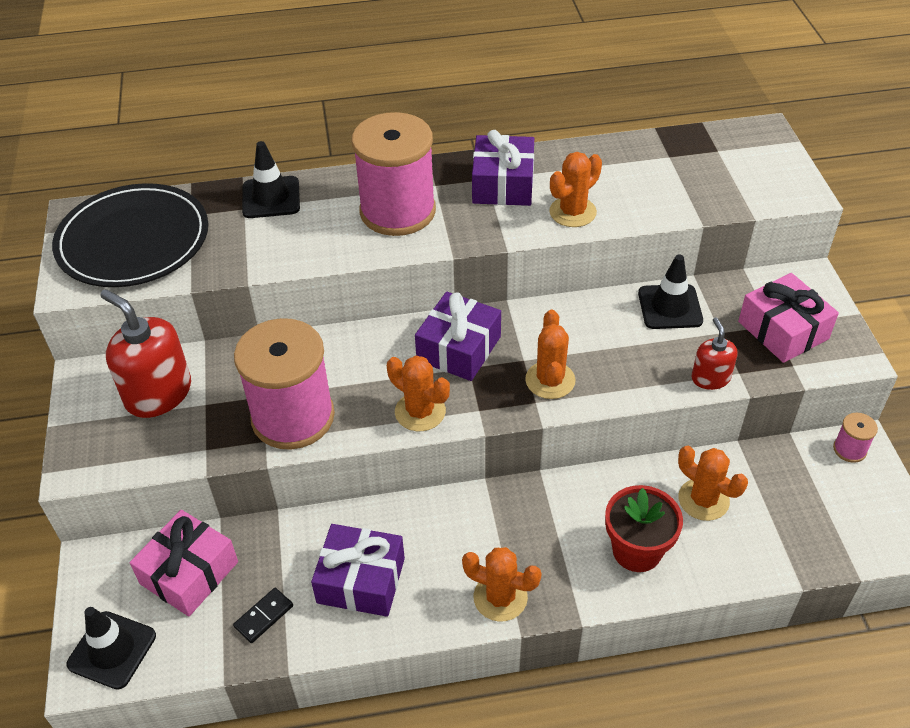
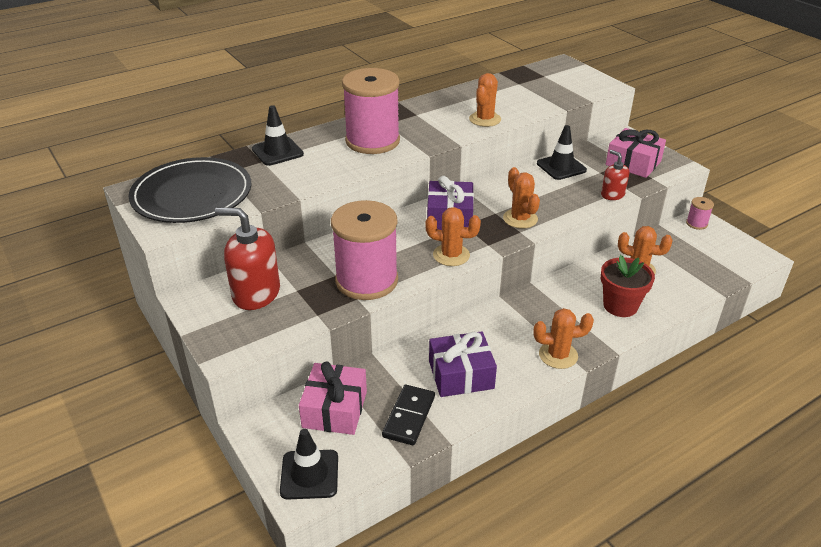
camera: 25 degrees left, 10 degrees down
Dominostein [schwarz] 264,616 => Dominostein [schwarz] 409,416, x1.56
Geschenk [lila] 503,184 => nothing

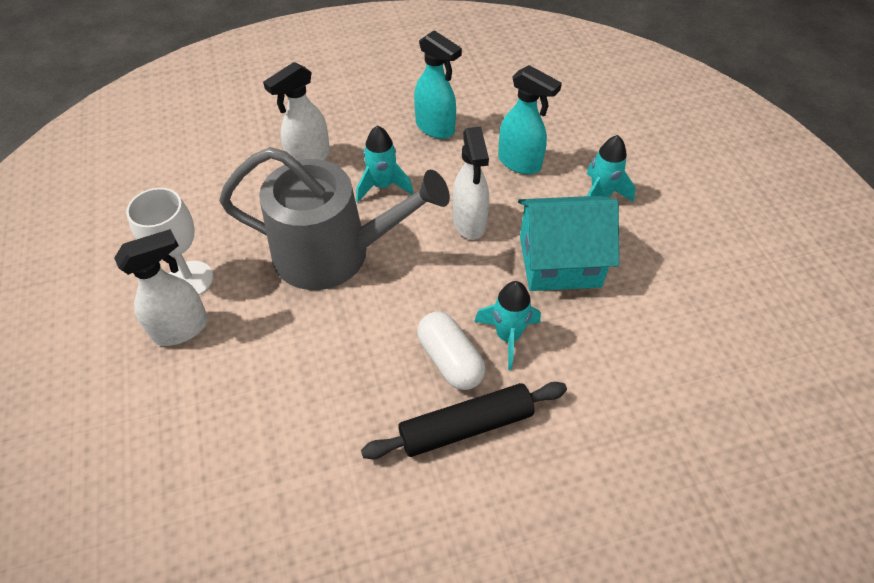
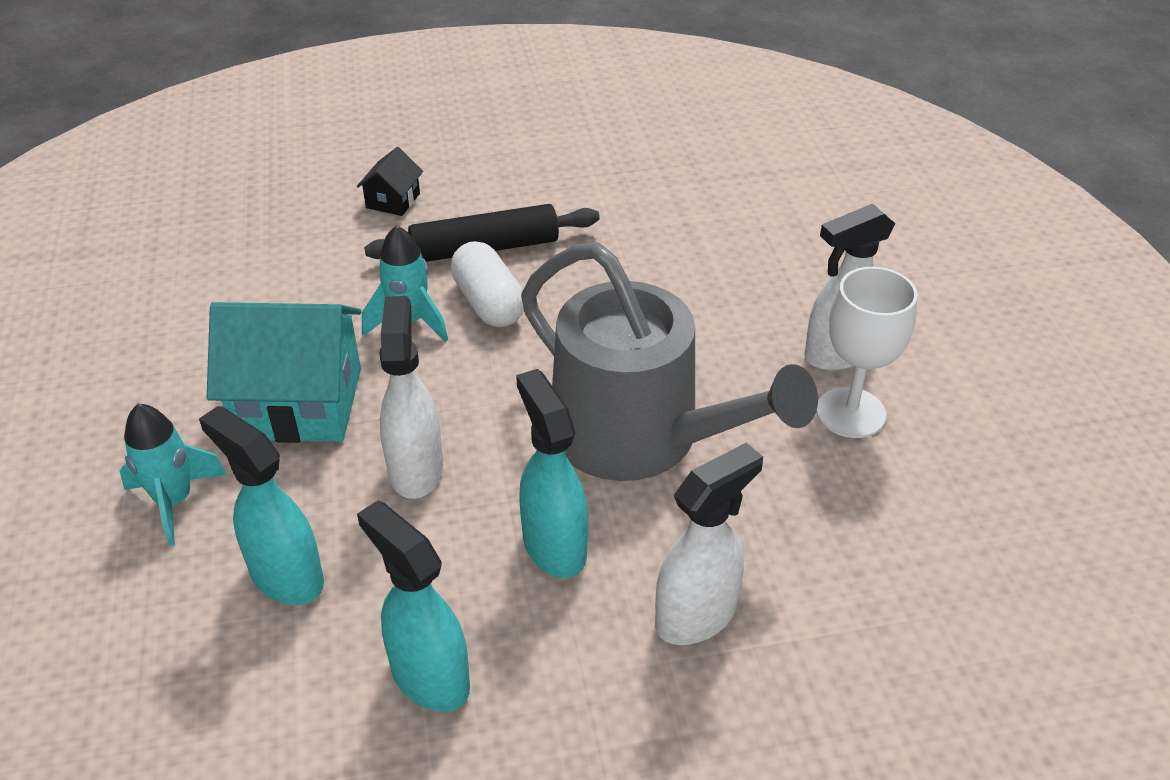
camera: 175 degrees left, 10 degrees down
nothing => Haus [schwarz] 393,201
Rakete [türkis] 382,186 => Sprühflasche [türkis] 554,546
Gießkanne [grau] 333,253 => Gießkanne [grau] 639,436, 150 degrees counterclockwise

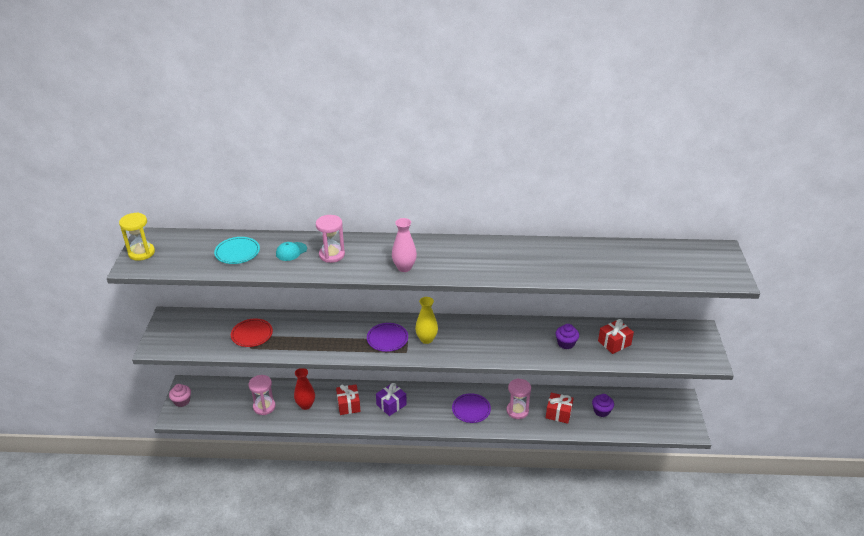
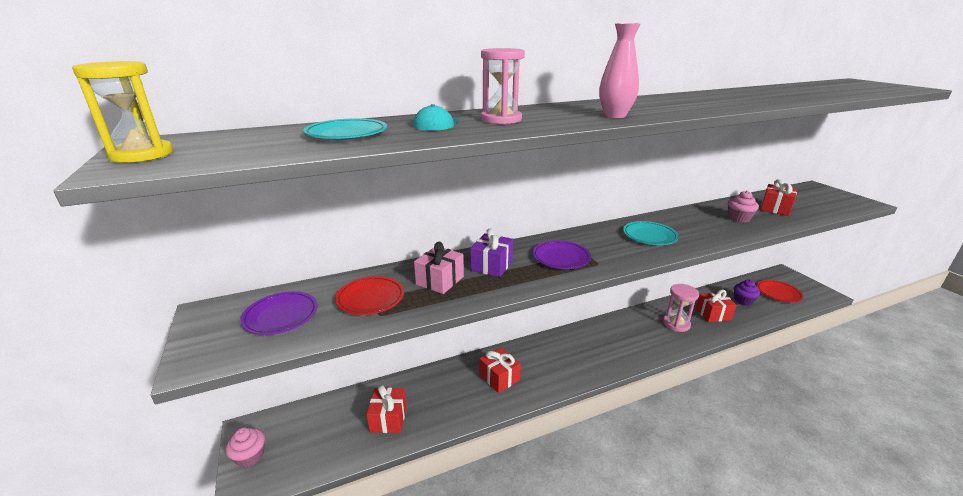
camera: 25 degrees left, 10 degrees down
Teller [lila] 471,409 => Teller [lila] 281,316, relocated
Sanduhr [rosa] 264,407 => Geschenk [rot] 388,418
nothing => Geschenk [rosa] 440,280
Geschenk [lila] 391,405 => Geschenk [lila] 492,265, relocated
nothing => Teller [türkis] 649,236
Muffin [lila] 566,343 => Muffin [rosa] 739,218
nothing => Teller [rot] 778,293
Vase [rot] 305,405 => nothing
Vase [gelb] 426,339 => nothing

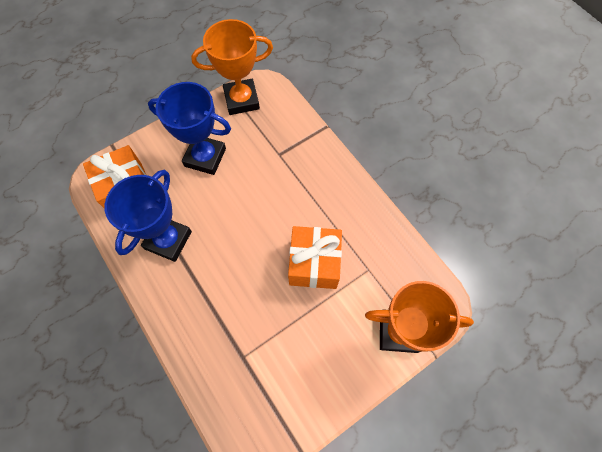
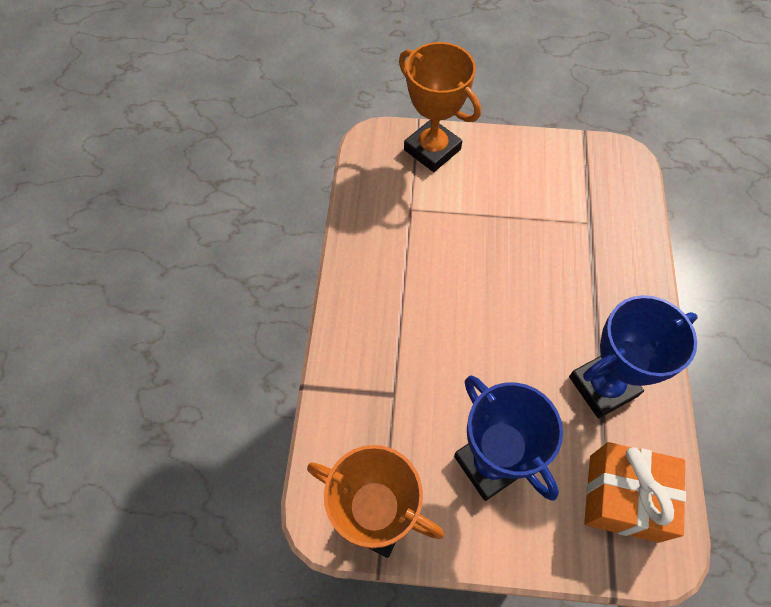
camera: 140 degrees left, 5 degrees down
Geschenk [orange] 314,263 => nothing

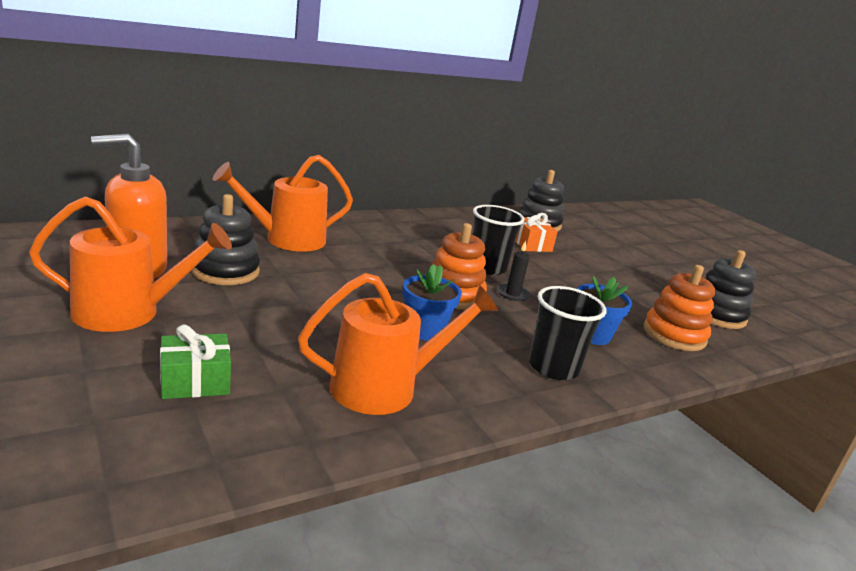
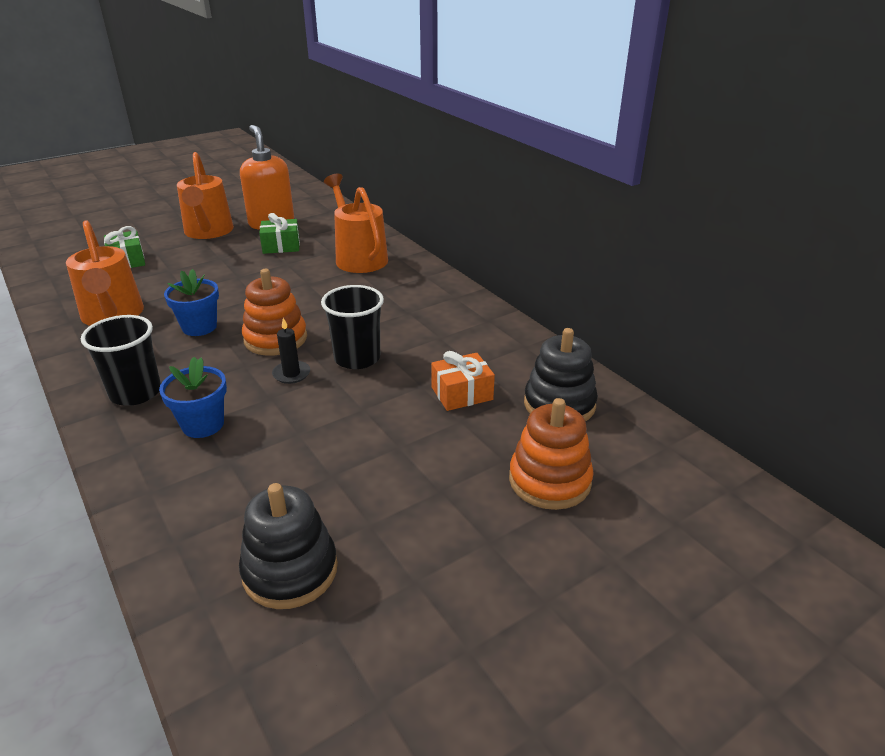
camera: 90 degrees right, 10 degrees up
Stapelspielzeug [schwarz] 225,271 => Geschenk [grün] 281,246
Stapelspielzeug [orange] 674,335 => Stapelspielzeug [orange] 549,480, relocated

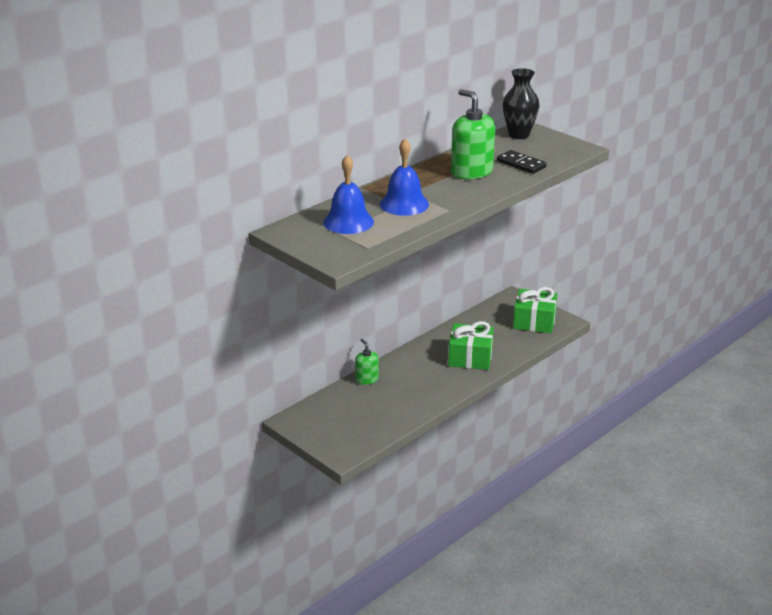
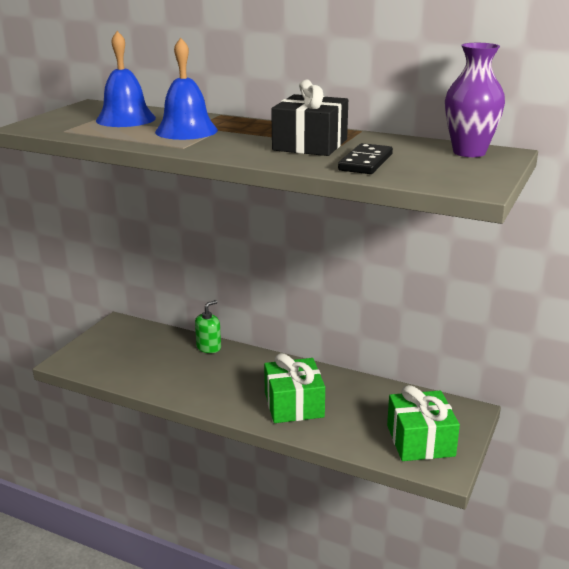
camera: 70 degrees right, 5 degrees down
Seifenspender [grün] 471,172 => Geschenk [schwarz] 310,145
Vase [schwarz] 519,135 => Vase [lila] 469,152

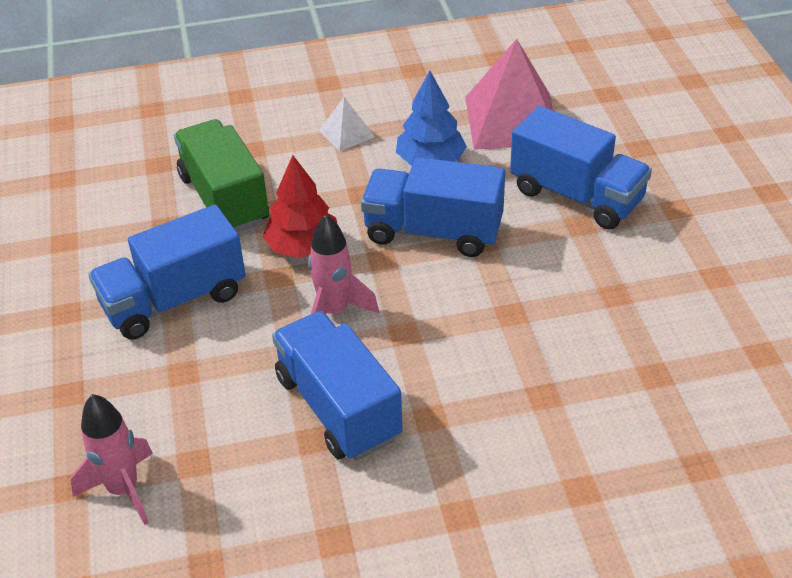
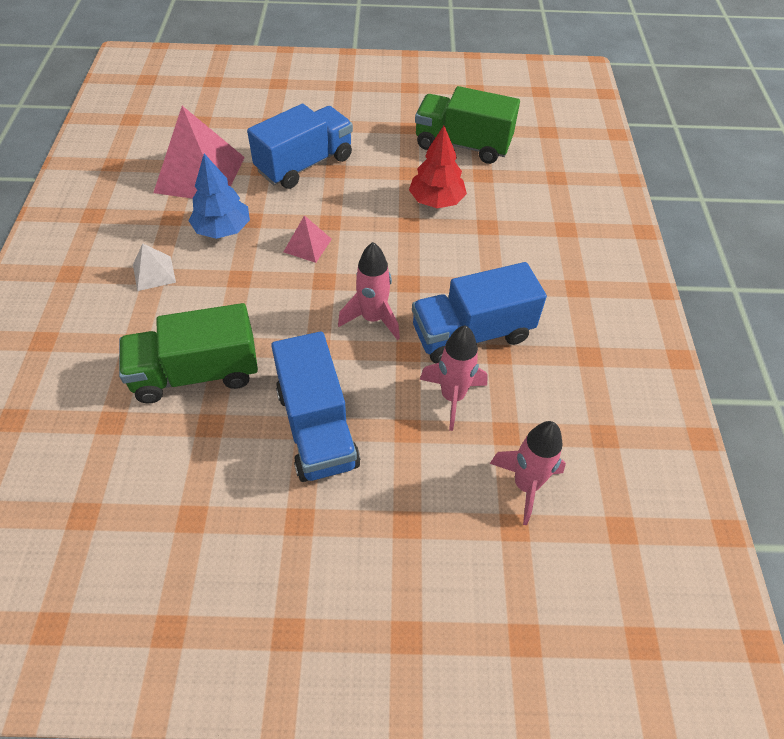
camera: 80 degrees left, 10 degrees up
Lastwagen [blau] 433,232 => Pyramide [rosa] 307,245
Baum [rot] 303,247 => Baum [rot] 436,201, relocated
nothing => Lastwagen [grün] 462,145
nothing => Rakete [rosa] 452,397

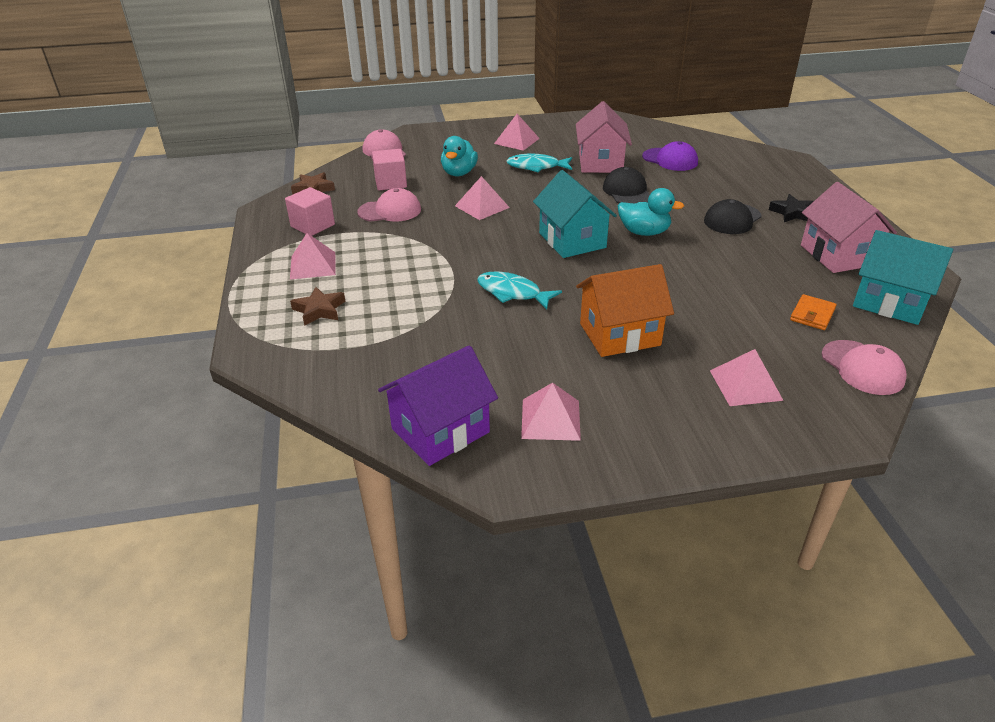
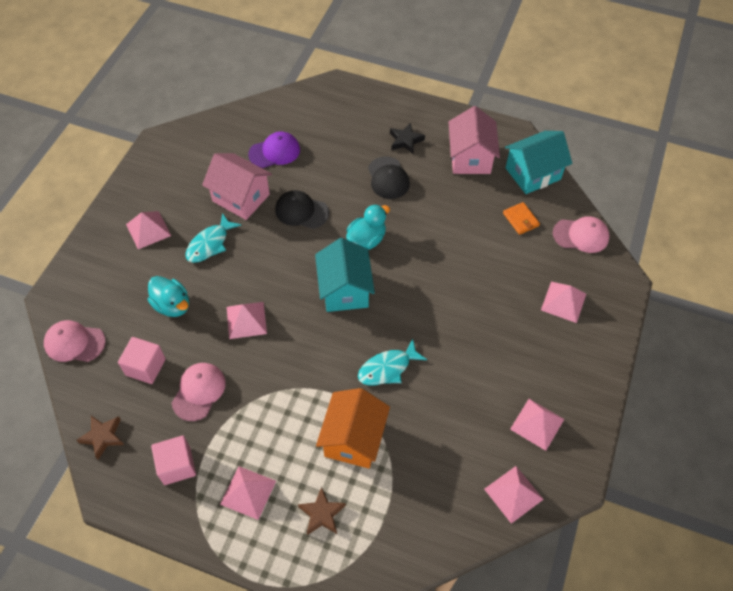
camera: 60 degrees left, 20 degrees up
Haus [türkis] 572,240 => Haus [türkis] 345,290, 75 degrees clockwise
Haus [orange] 620,334 => Haus [orange] 353,438, relocated
Haus [rosa] 838,255 => Haus [rosa] 470,158, 75 degrees clockwise
Haus [lila] 440,430 => Pyramide [rosa] 513,494

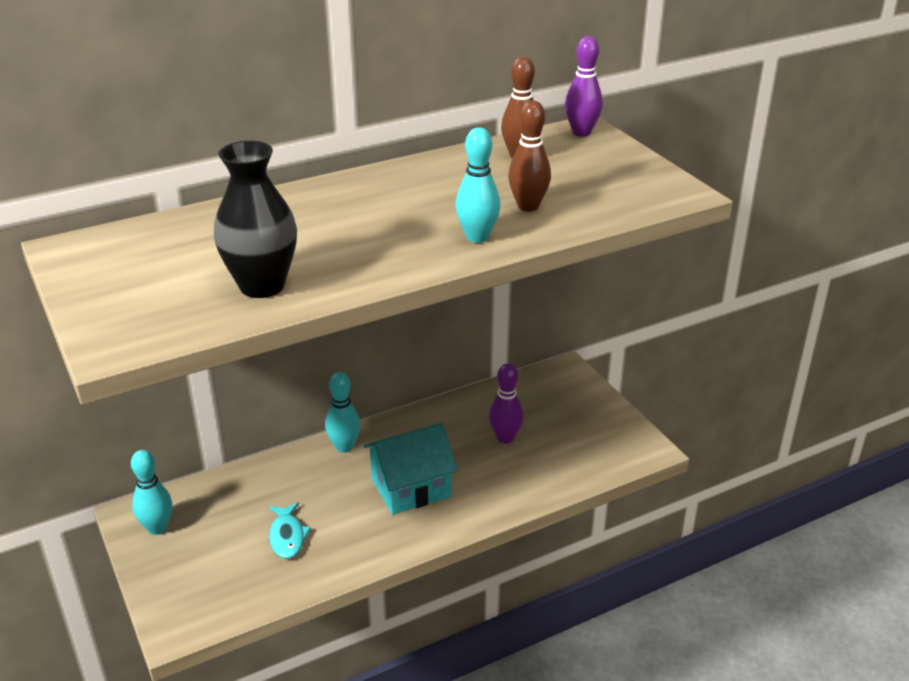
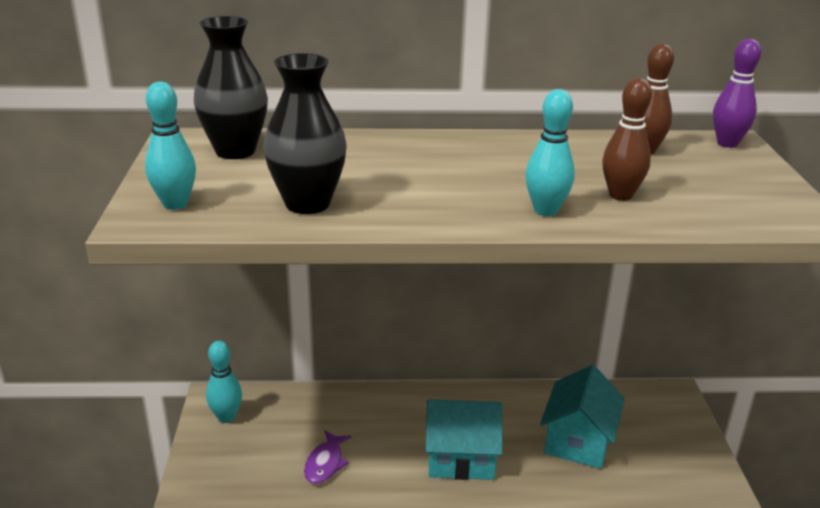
camera: 25 degrees right, 5 degrees down
Bowlingkegel [türkis] 344,447 => Bowlingkegel [türkis] 175,204, relocated
nothing => Vase [schwarz] 235,151
Fisch [türkis] 287,536 => Fisch [lila] 325,463
Bowlingkegel [lila] 505,438 => Haus [türkis] 578,441

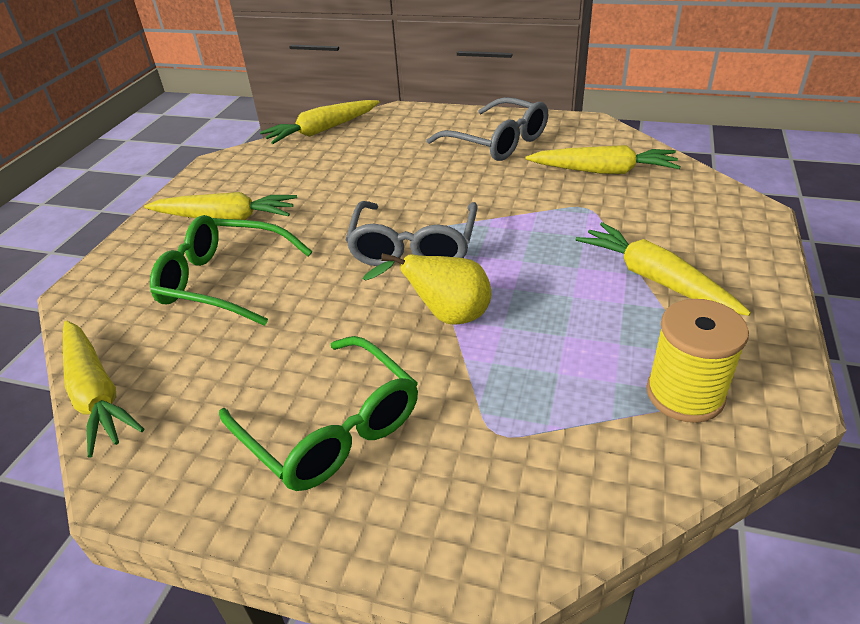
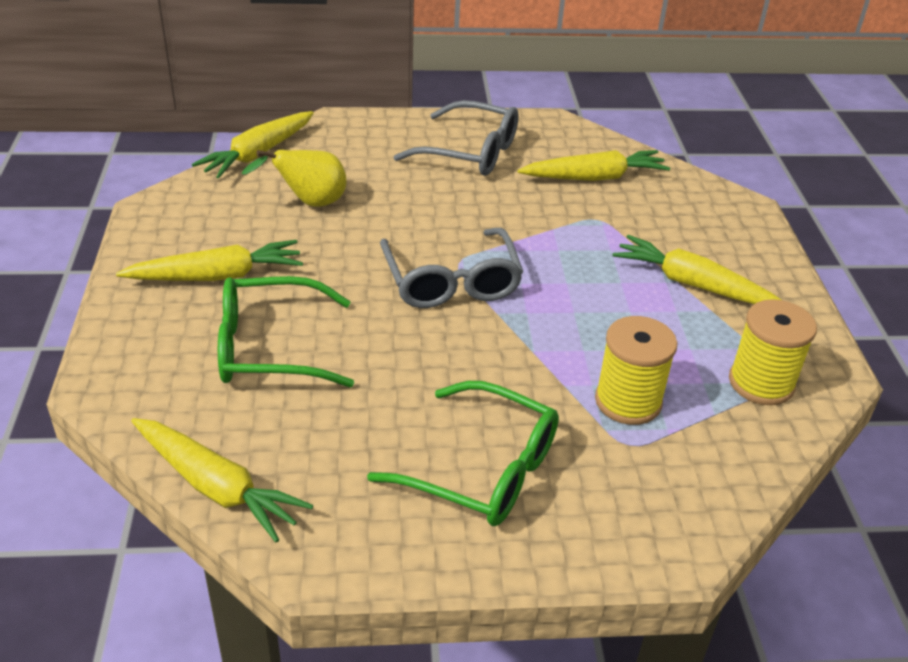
camera: 25 degrees left, 0 degrees up
Birne [gelb] 445,316 => Birne [gelb] 309,203, relocated
nothing => Garnrolle [gelb] 628,401

